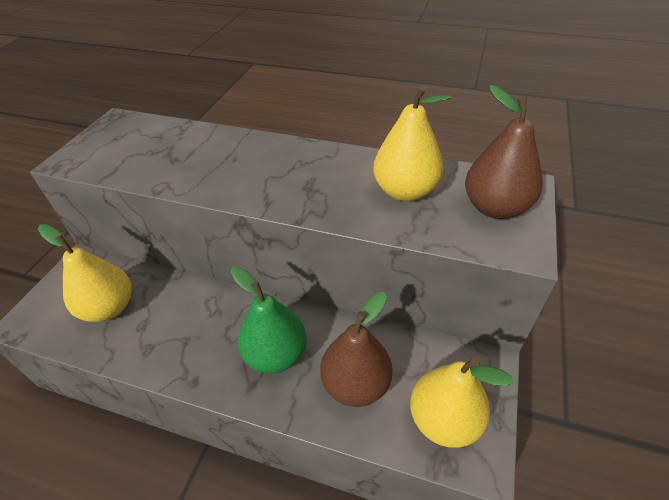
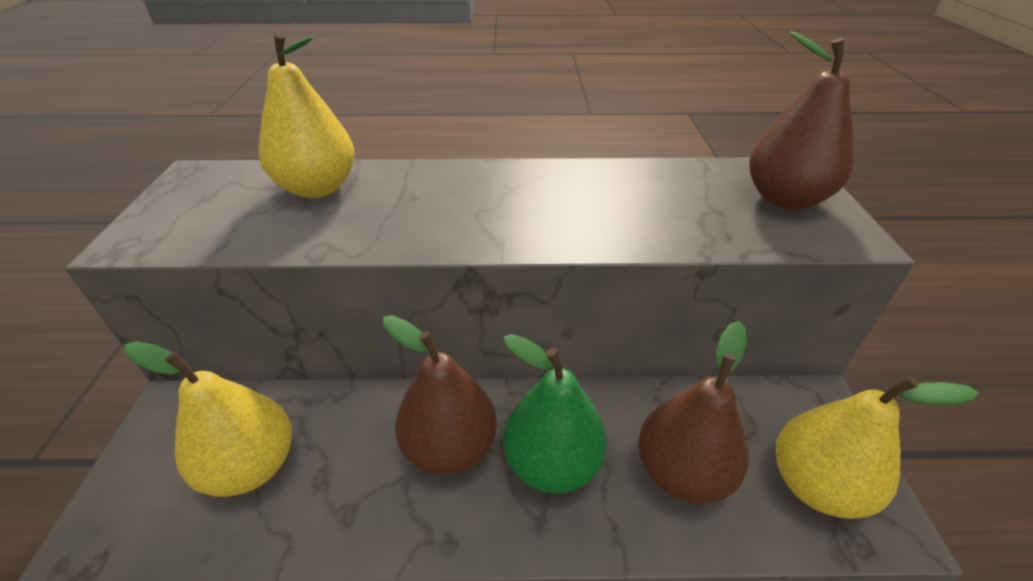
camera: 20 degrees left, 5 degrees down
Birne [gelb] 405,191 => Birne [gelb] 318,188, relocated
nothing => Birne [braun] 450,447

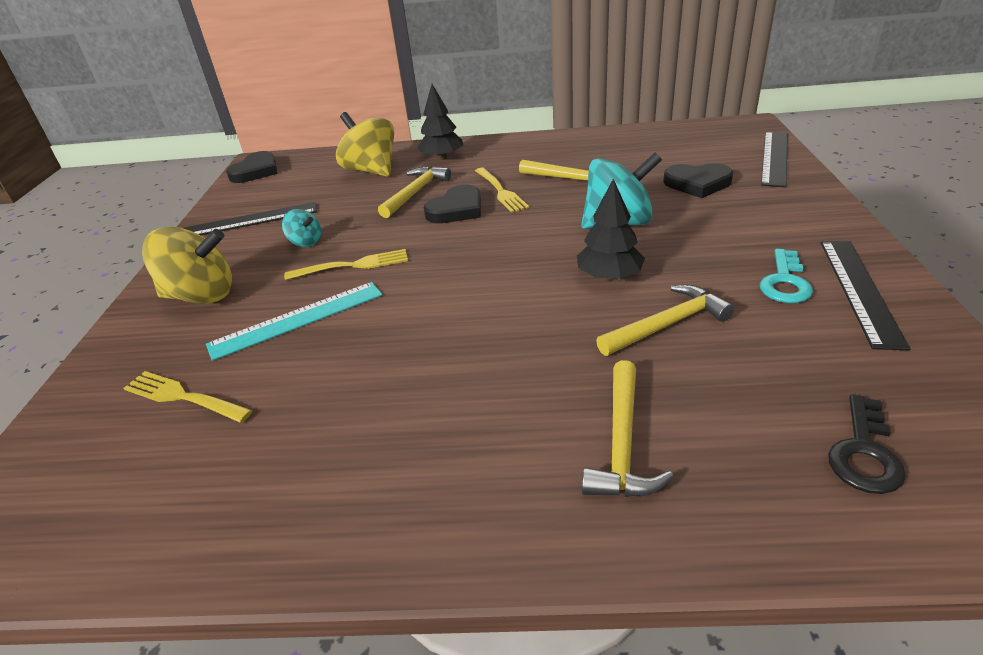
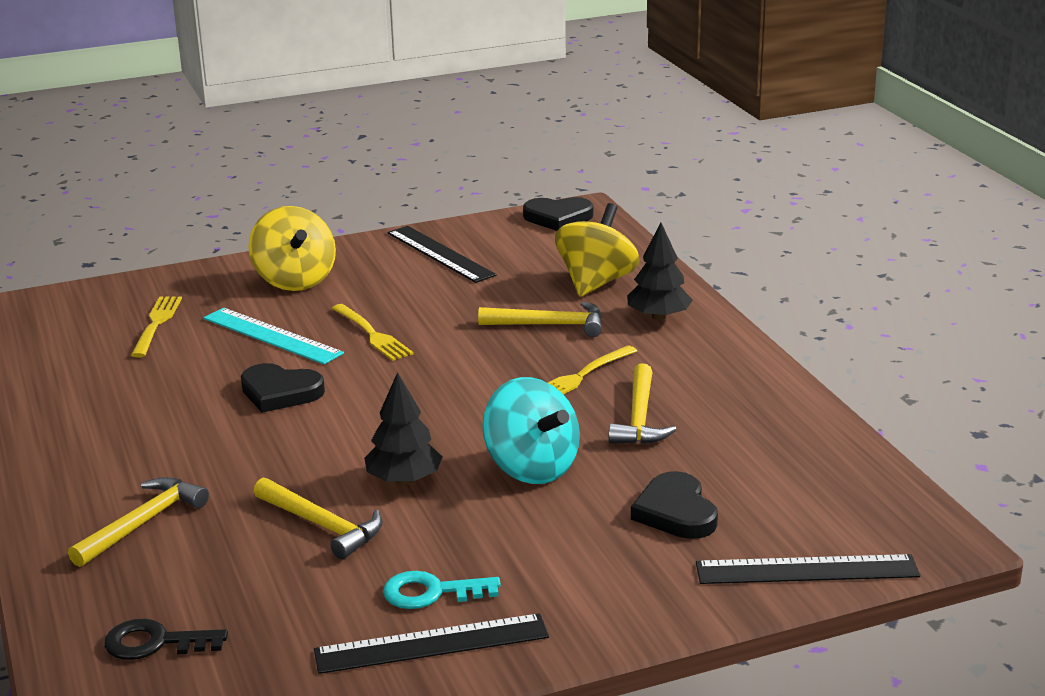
camera: 65 degrees right, 10 degrees down
Hammer [gelb] 621,443 => Hammer [gelb] 143,523, 135 degrees clockwise
Herz [schwarz] 456,209 => Herz [schwarz] 280,392, relocated
Kreisel [türkis] 305,242 => nothing

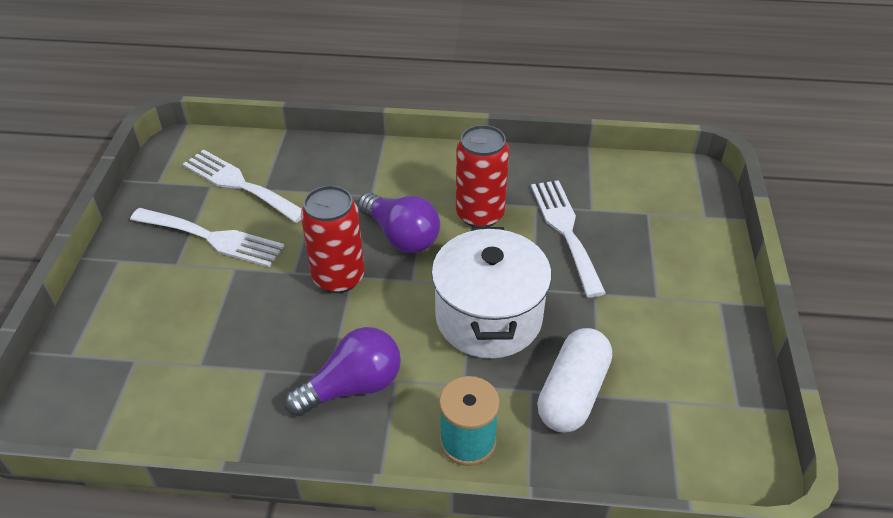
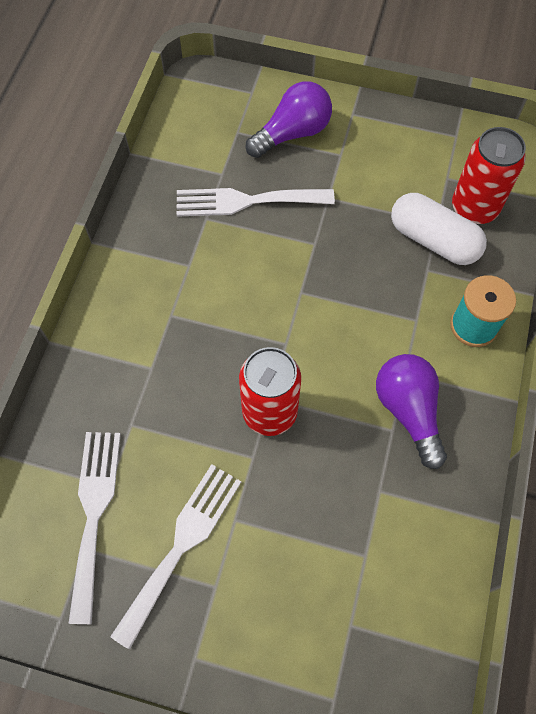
camera: 80 degrees left, 20 degrees up
Gabel [weiß] 239,184 => Gabel [weiß] 94,513, 135 degrees clockwise
Glühbirne [lila] 401,236 => Glühbirne [lila] 293,133, relocated
Dose [rot] 480,214 => Dose [rot] 474,208, relocated
Kochtopf [weiß] 488,317 => nothing

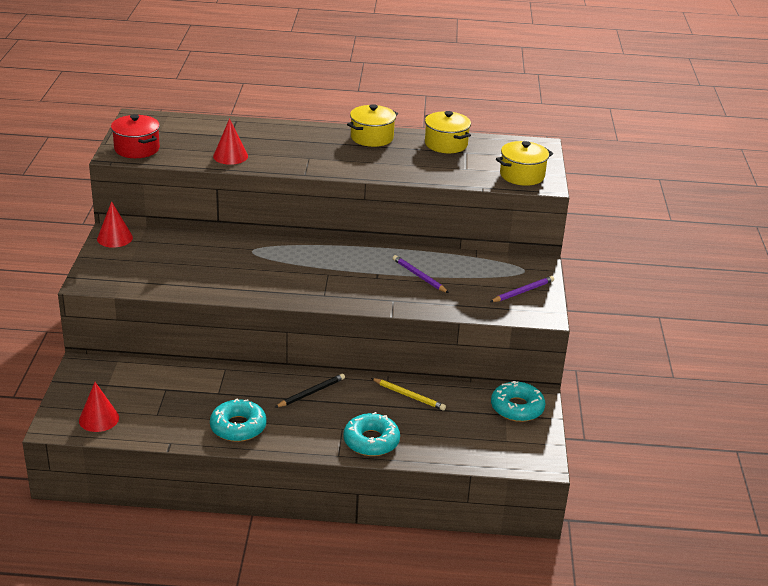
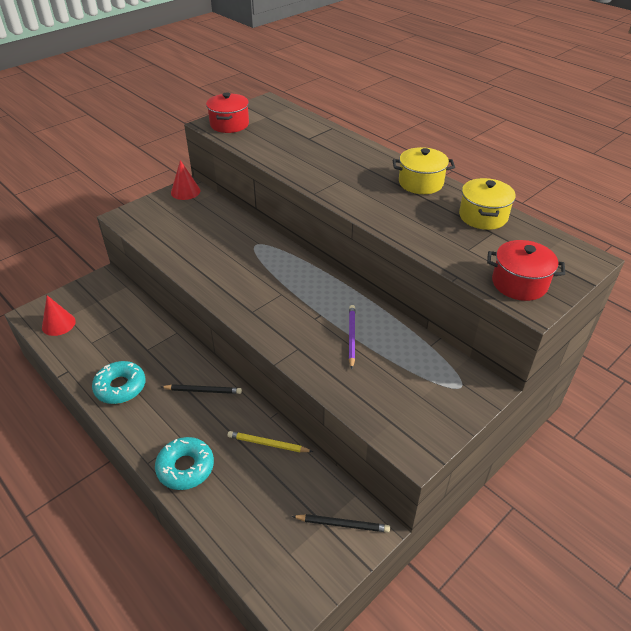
camera: 45 degrees right, 10 degrees up
Bleistift [gelb] 409,396 => Bleistift [gelb] 268,444, 120 degrees clockwise
Donut [türkis] 517,408 => Bleistift [schwarz] 342,524
Kochtopf [gelb] 522,175 => Kochtopf [rot] 519,283
Kegel [rot] 230,156 => nothing
Bleistift [lila] 523,291 => nothing

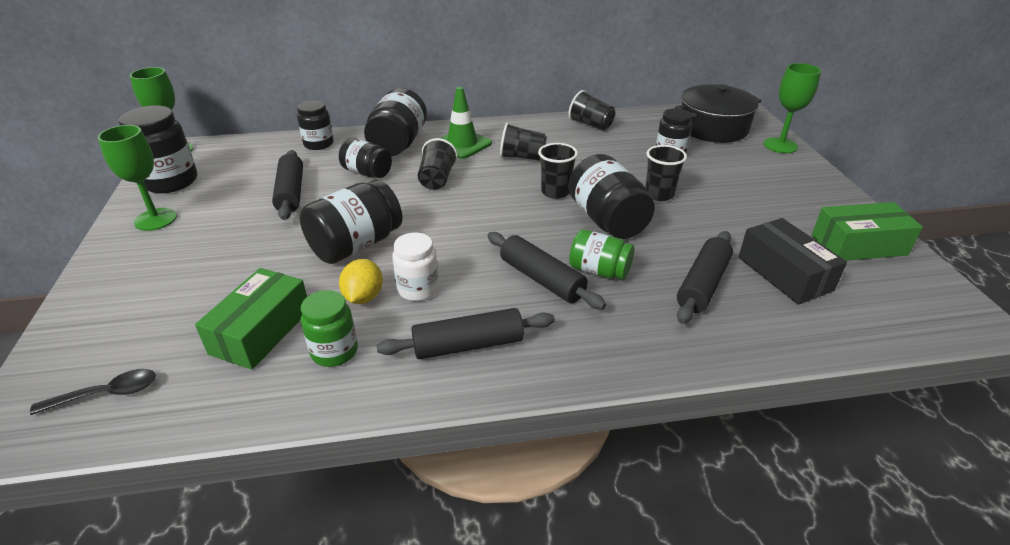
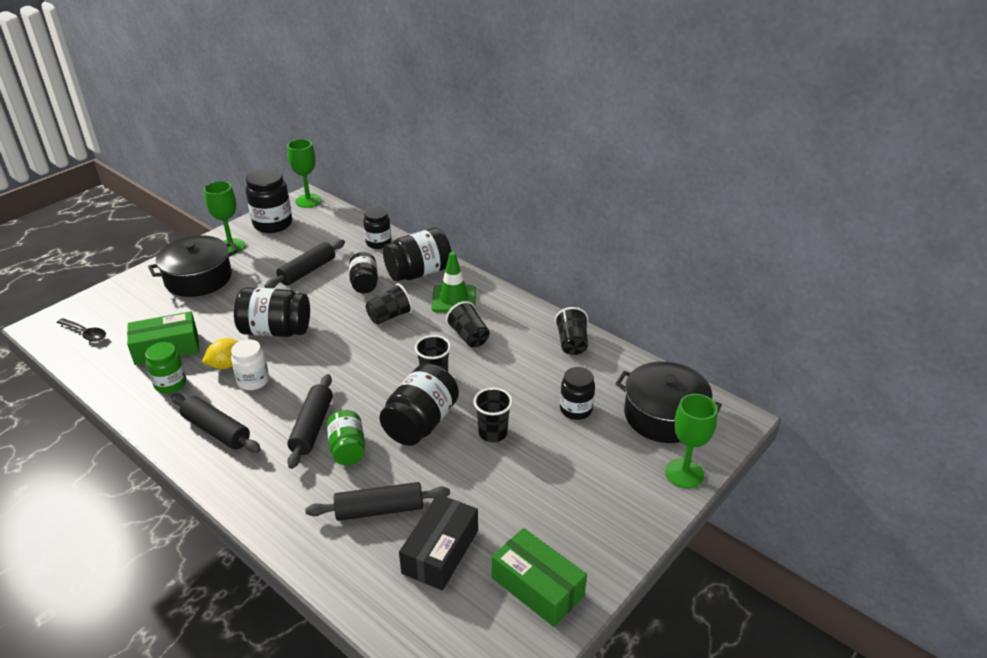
camera: 50 degrees right, 0 degrees up
nothing => Kochtopf [schwarz] 198,278

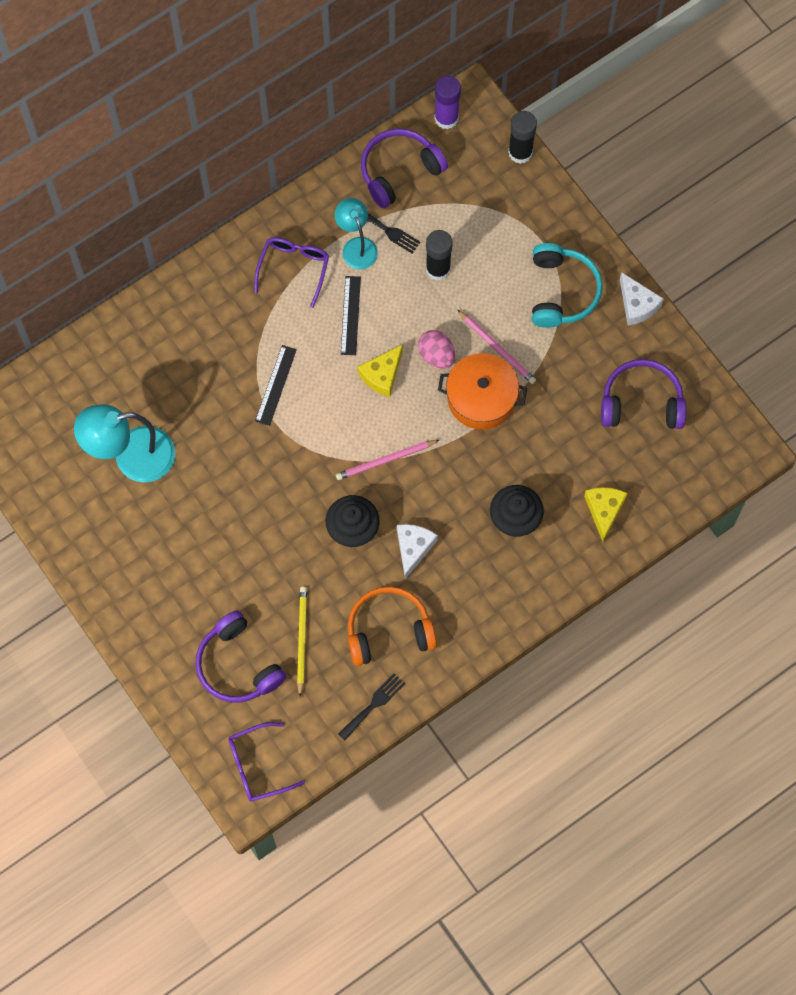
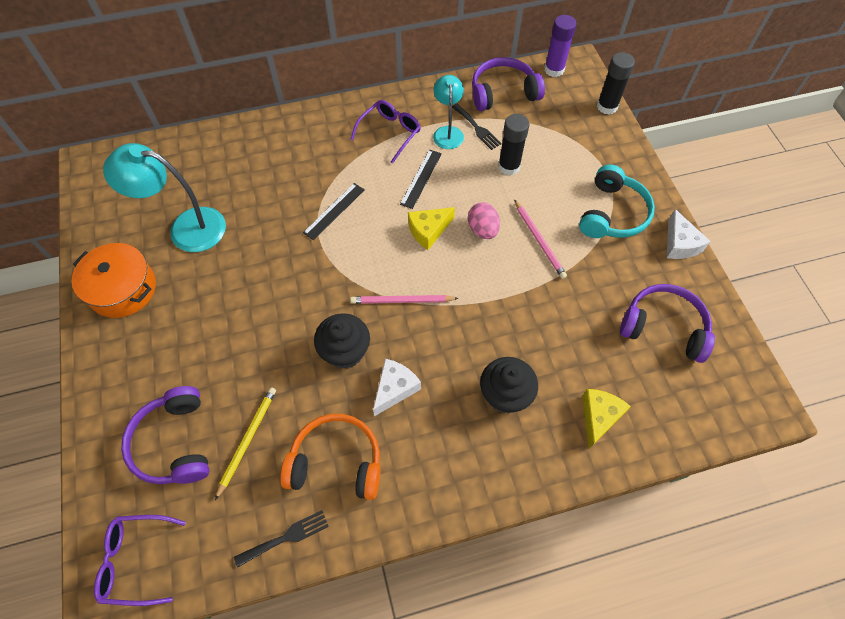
camera: 20 degrees right, 10 degrees down
Kochtopf [orange] 481,398 => Kochtopf [orange] 123,289, relocated

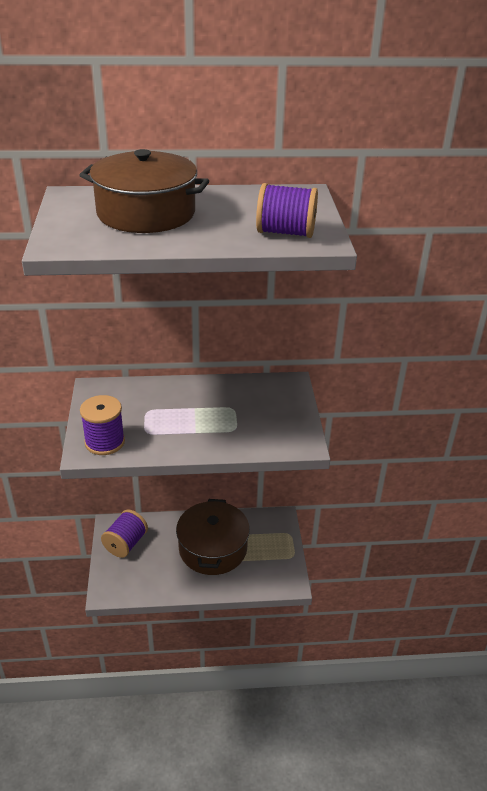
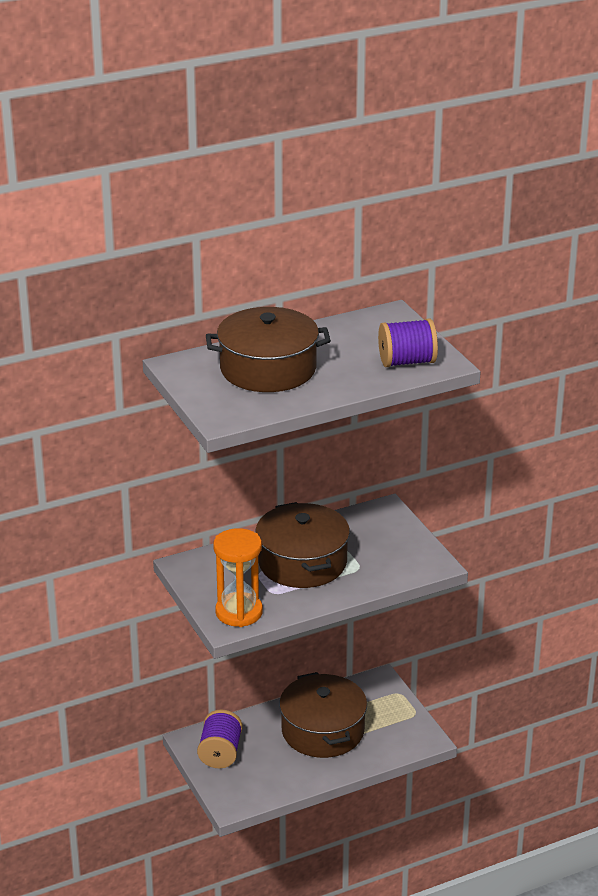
camera: 20 degrees left, 5 degrees down
Garnrolle [lila] 105,442 => Sanduhr [orange] 239,612
nothing => Kochtopf [braun] 302,562

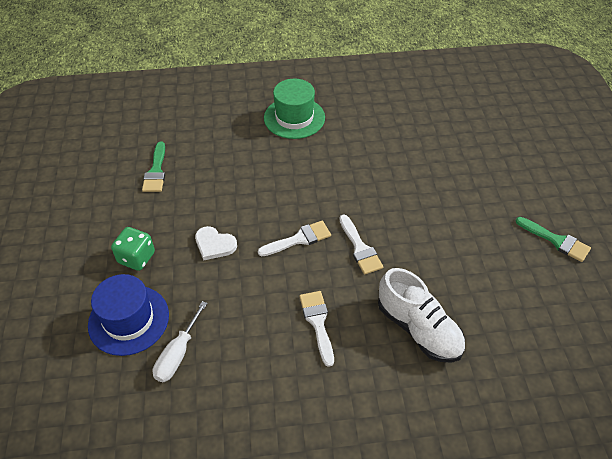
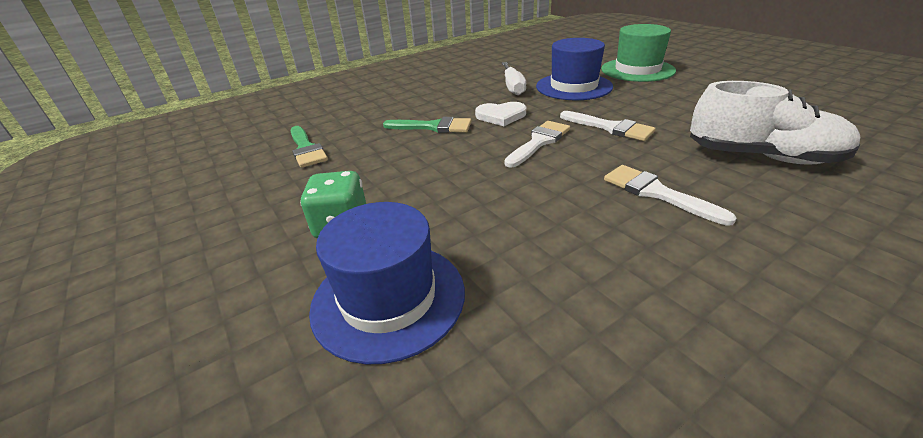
camera: 25 degrees left, 15 degrees down
Pinsel [grün] 556,241 => Pinsel [grün] 433,127, relocated
Herz [weiß] 214,244 => Herz [weiß] 501,116, relocated
Schraubenzieher [weiß] 177,354 => Schraubenzieher [weiß] 513,87, relocated
nothing => Hut [blau] 573,86
Hut [grün] 294,118 => Hut [grün] 637,70, relocated

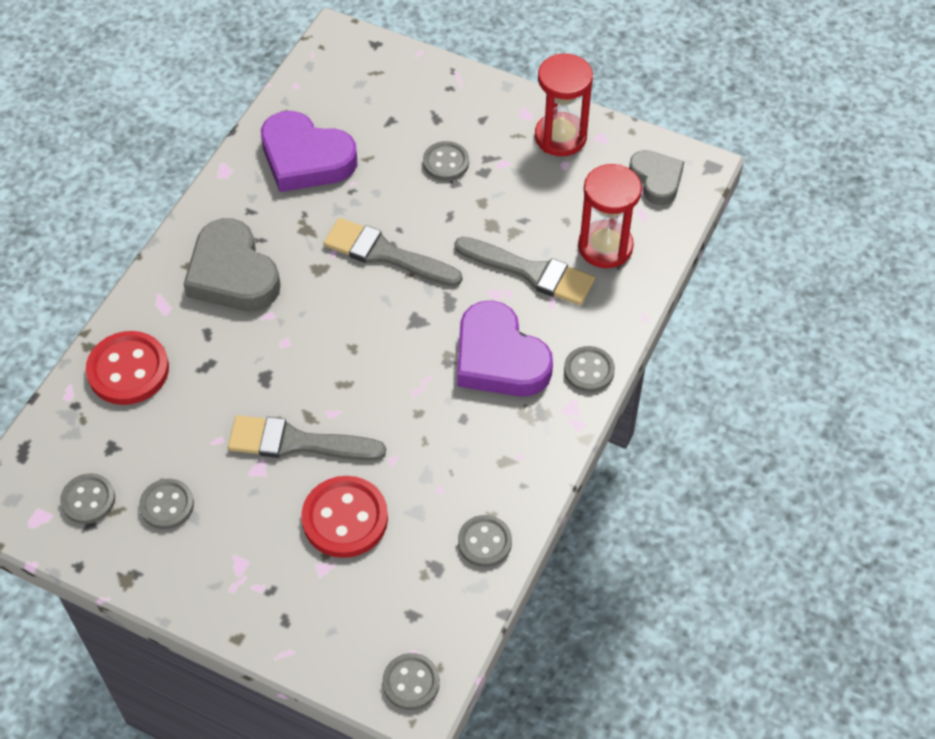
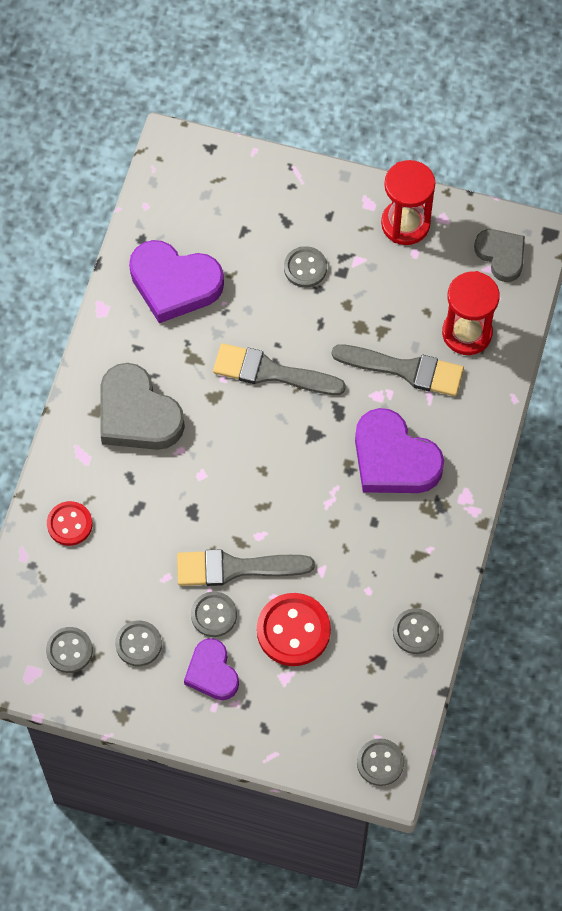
camera: 10 degrees left, 10 degrees up
Knopf [rot] 128,370 => Knopf [rot] 69,524, x0.63
nothing => Herz [lila] 212,672
Knopf [grau] 589,370 => Knopf [grau] 214,615, relocated

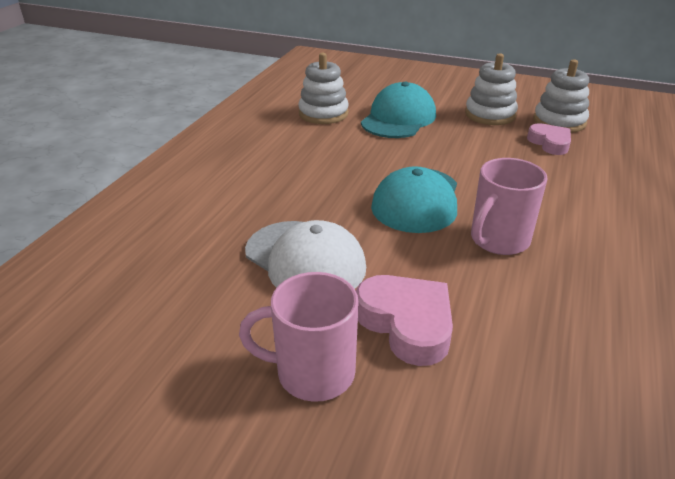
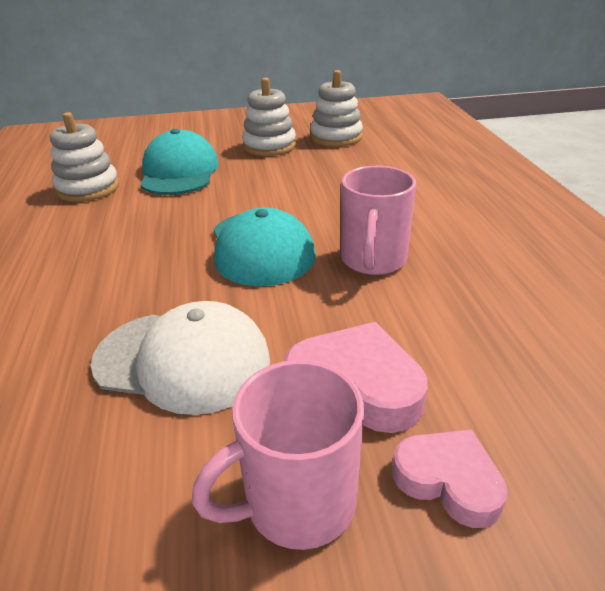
camera: 30 degrees left, 0 degrees up
Herz [rosa] 550,143 => Herz [rosa] 448,481, relocated

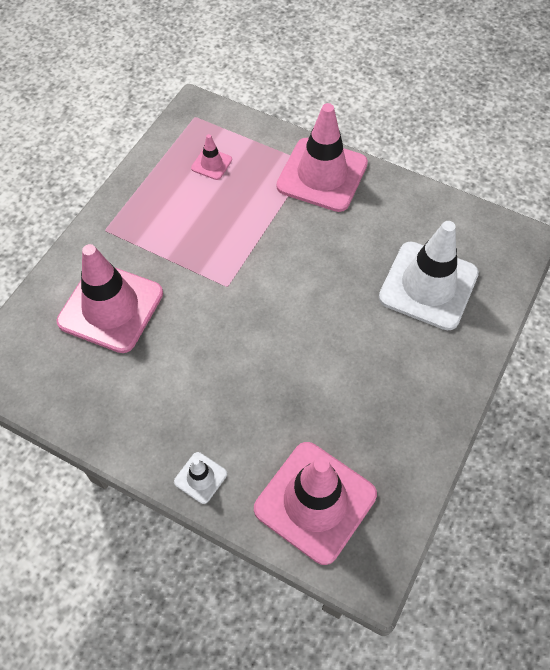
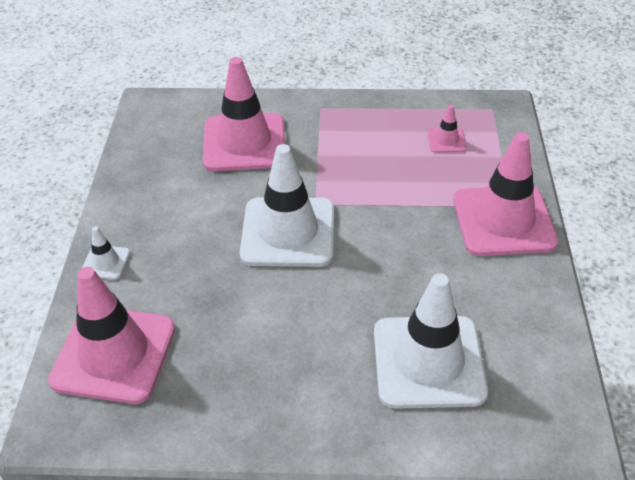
camera: 65 degrees right, 15 degrees down
nothing => Leitkegel [weiß] 288,232

